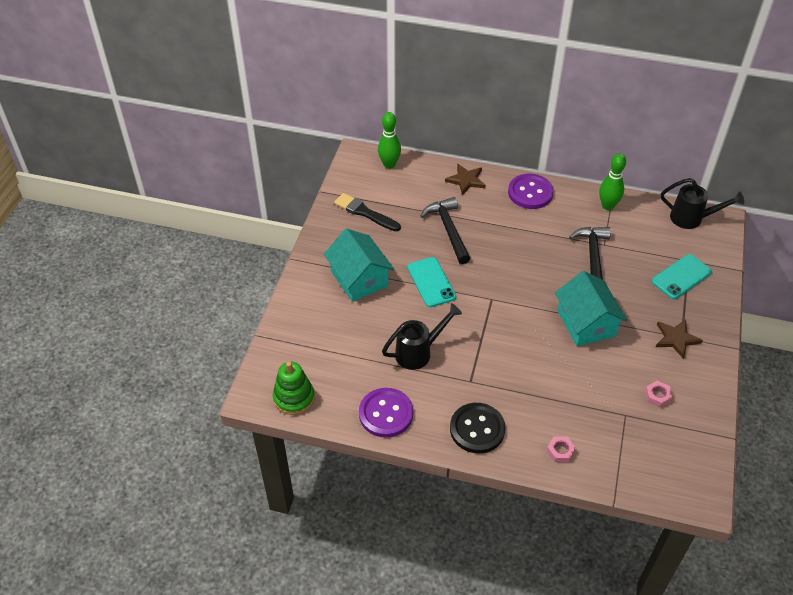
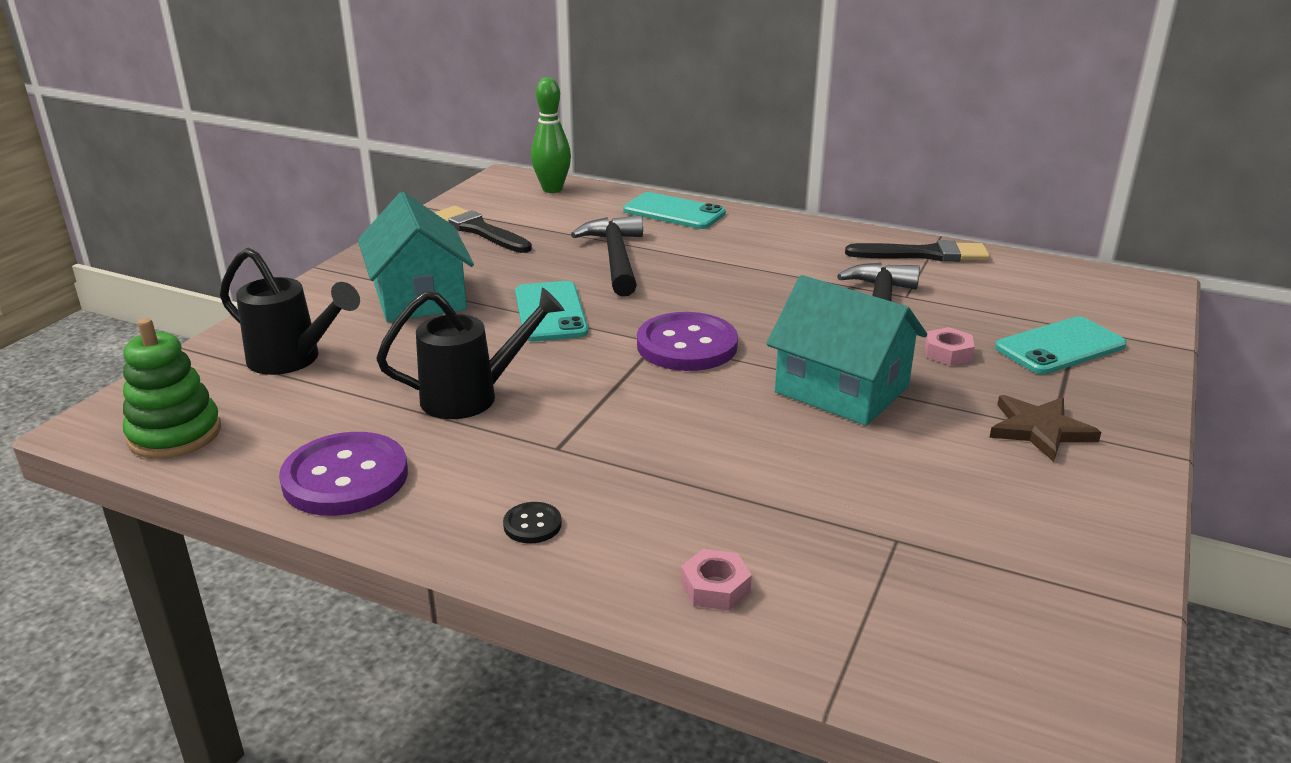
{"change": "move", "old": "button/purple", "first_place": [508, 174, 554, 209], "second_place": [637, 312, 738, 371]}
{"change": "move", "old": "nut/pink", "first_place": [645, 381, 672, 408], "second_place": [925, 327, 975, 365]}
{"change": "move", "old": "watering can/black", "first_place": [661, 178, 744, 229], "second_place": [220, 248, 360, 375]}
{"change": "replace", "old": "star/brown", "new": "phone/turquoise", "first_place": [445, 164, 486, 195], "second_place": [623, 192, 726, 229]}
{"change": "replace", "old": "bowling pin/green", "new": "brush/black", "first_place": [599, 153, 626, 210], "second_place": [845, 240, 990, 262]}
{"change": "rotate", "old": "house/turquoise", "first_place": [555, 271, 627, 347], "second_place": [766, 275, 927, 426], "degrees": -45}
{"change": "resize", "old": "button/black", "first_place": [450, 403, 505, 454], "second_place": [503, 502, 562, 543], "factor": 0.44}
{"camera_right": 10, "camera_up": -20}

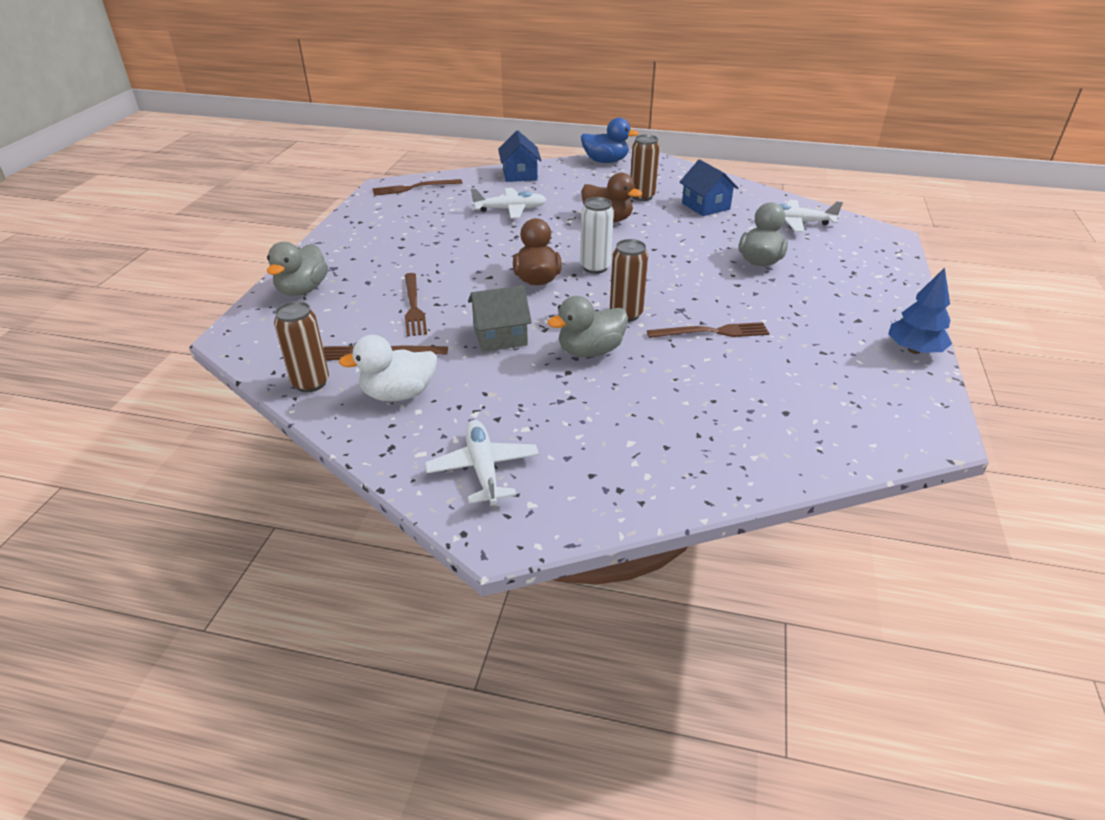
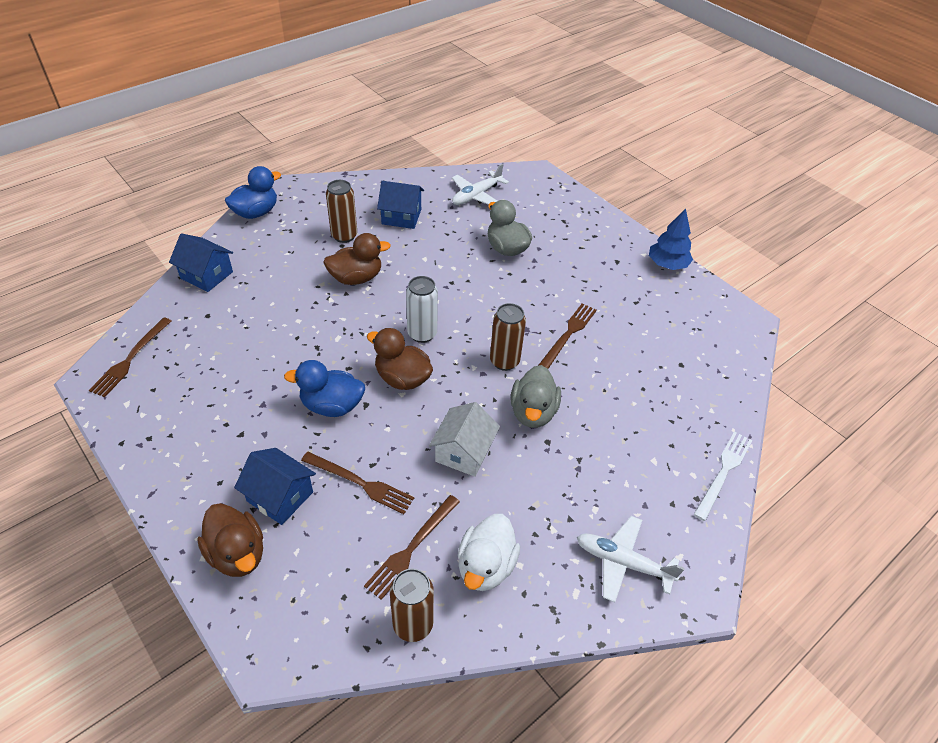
{"change": "delete", "old": "plane/white", "first_place": [471, 188, 547, 219]}
{"change": "insert", "new": "house/blue", "second_place": [234, 448, 316, 525]}
{"change": "insert", "new": "duck/blue", "second_place": [284, 360, 365, 417]}
{"change": "insert", "new": "fork/white", "second_place": [694, 431, 752, 521]}
{"change": "recolor", "old": "duck/grey", "new": "duck/brown", "first_place": [267, 242, 328, 296], "second_place": [197, 503, 263, 577]}
{"change": "recolor", "old": "house/grey", "new": "house/white", "first_place": [468, 285, 532, 352], "second_place": [429, 402, 500, 477]}
{"camera_right": -55, "camera_up": 10}

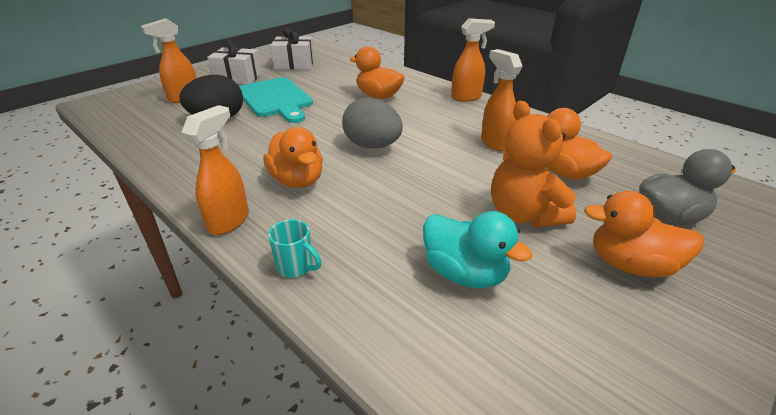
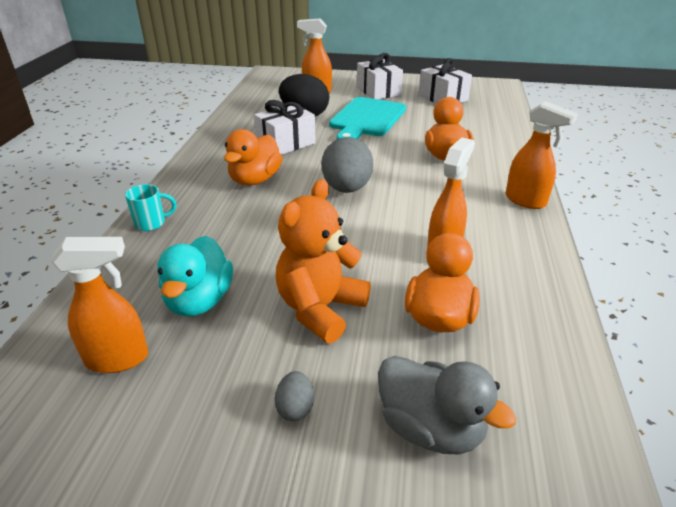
{"change": "insert", "new": "gift/white", "second_place": [254, 100, 316, 155]}
{"change": "move", "old": "spray bottle/orange", "first_place": [181, 105, 249, 235], "second_place": [50, 237, 148, 373]}
{"change": "replace", "old": "duck/orange", "new": "egg/grey", "first_place": [584, 191, 704, 277], "second_place": [275, 371, 314, 421]}
{"change": "rotate", "old": "mug/turquoise", "first_place": [268, 219, 321, 278], "second_place": [125, 184, 177, 231], "degrees": -105}
{"camera_right": 55, "camera_up": 0}

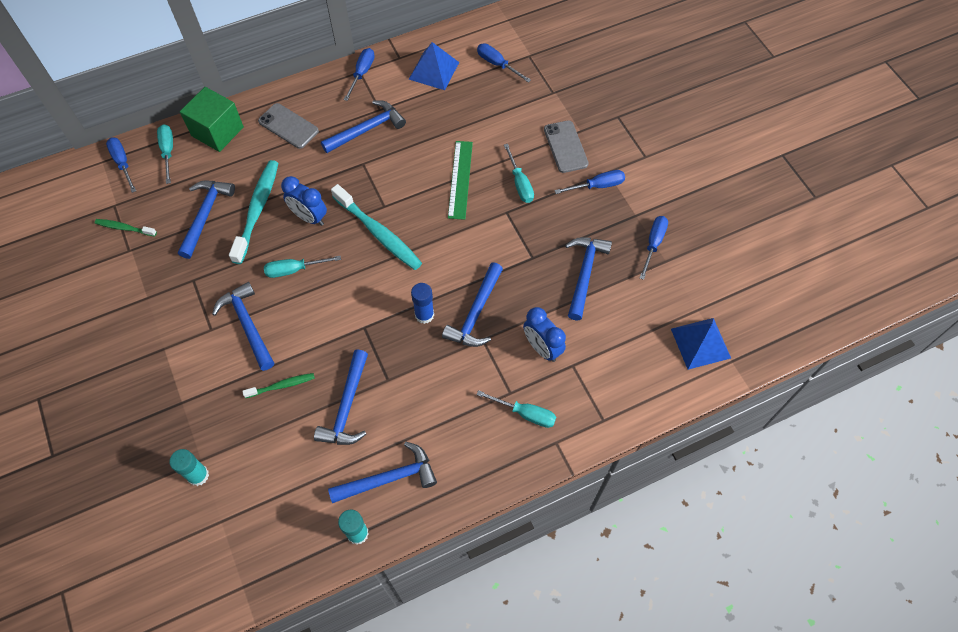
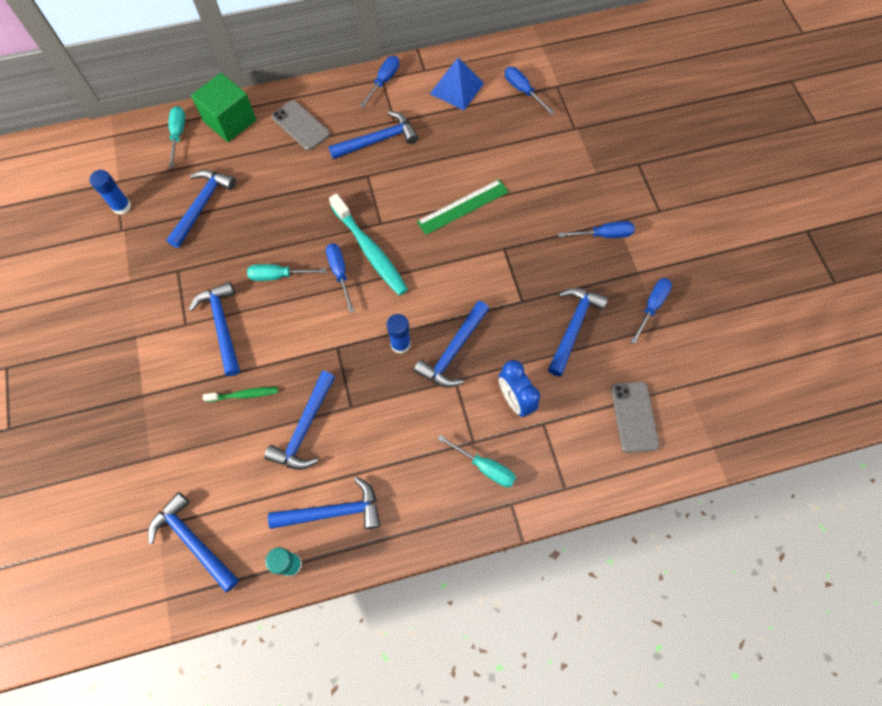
{"change": "delete", "old": "glue stick/turquoise", "first_place": [169, 449, 209, 486]}
{"change": "delete", "old": "toothbrush/turquoise", "first_place": [229, 160, 279, 264]}
{"change": "delete", "old": "clock/blue", "first_place": [281, 176, 327, 226]}
{"change": "delete", "old": "screwdriver/turquoise", "first_place": [504, 144, 534, 203]}
{"change": "delete", "old": "pyramid/blue", "first_place": [671, 318, 731, 370]}
{"change": "insert", "new": "hammer/blue", "second_place": [148, 492, 239, 592]}
{"change": "move", "old": "screwdriver/blue", "first_place": [106, 138, 136, 193], "second_place": [326, 243, 355, 313]}
{"change": "move", "old": "phone/grey", "first_place": [544, 120, 589, 173], "second_place": [611, 382, 659, 453]}
{"change": "replace", "old": "toothbrush/green", "new": "glue stick/blue", "first_place": [95, 219, 157, 236], "second_place": [89, 170, 131, 215]}
{"change": "rotate", "old": "ruler/green", "first_place": [448, 141, 473, 220], "second_place": [417, 179, 509, 235], "degrees": 45}
{"camera_right": 10, "camera_up": 5}

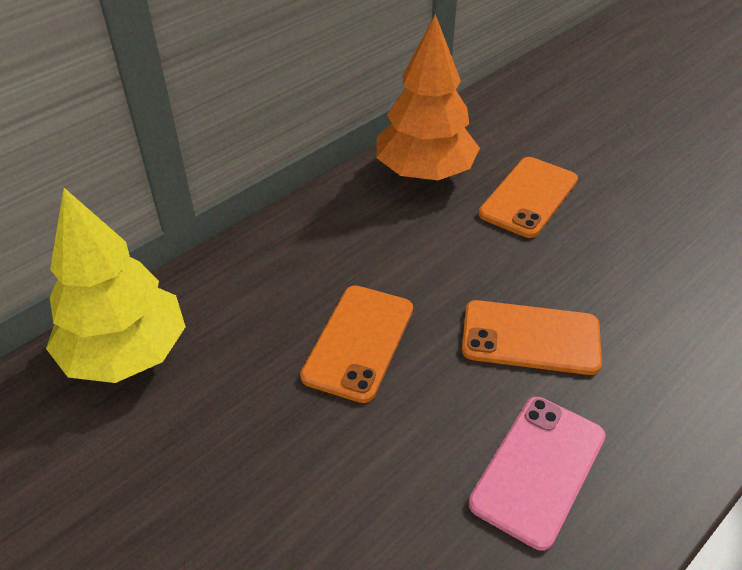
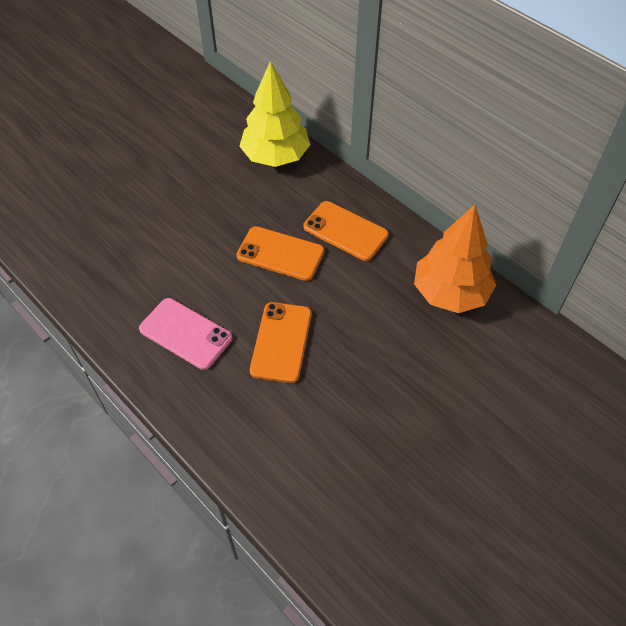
{"change": "move", "old": "phone/orange", "first_place": [478, 157, 578, 238], "second_place": [303, 201, 389, 261]}
{"camera_right": 90, "camera_up": 10}

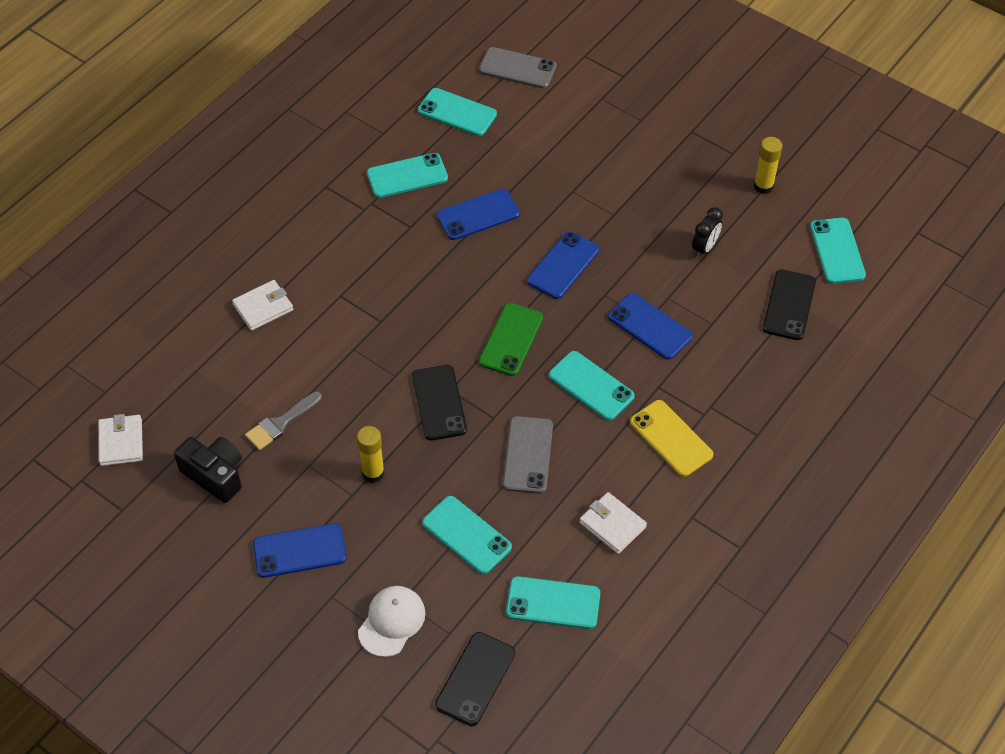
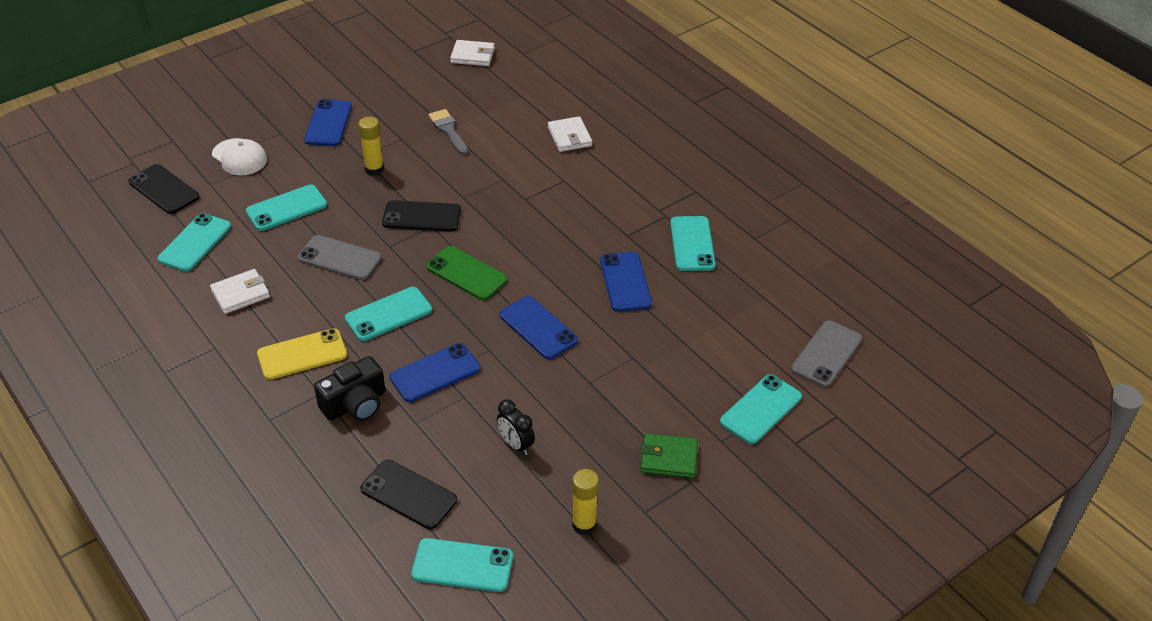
{"change": "insert", "new": "wallet/green", "second_place": [641, 433, 698, 478]}
{"change": "move", "old": "camera/black", "first_place": [174, 437, 242, 503], "second_place": [314, 356, 385, 421]}
{"change": "move", "old": "phone/turquoise", "first_place": [418, 88, 497, 136], "second_place": [720, 374, 802, 444]}
{"camera_right": 105, "camera_up": -10}

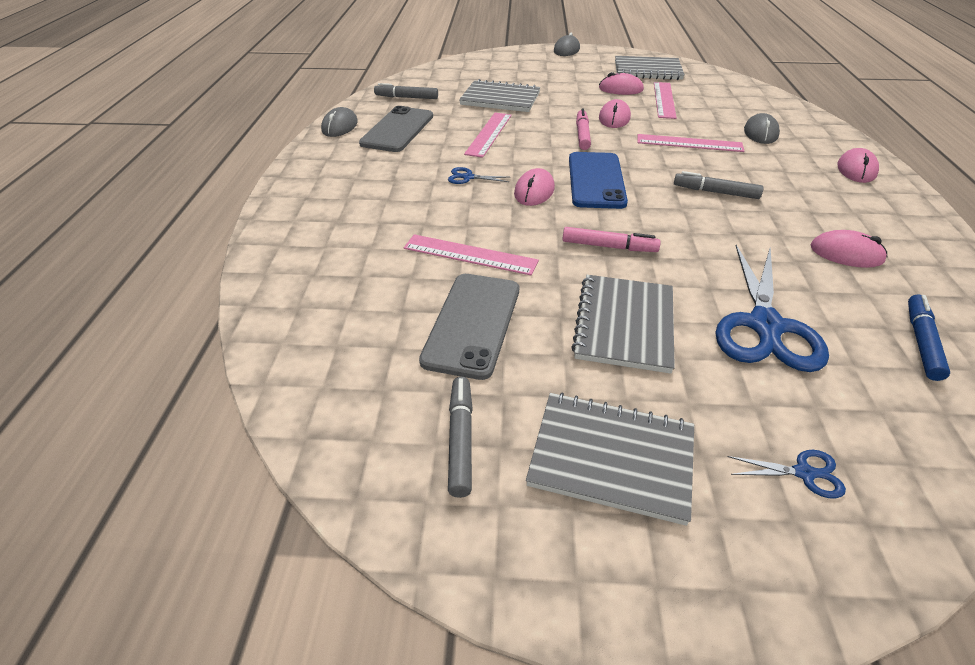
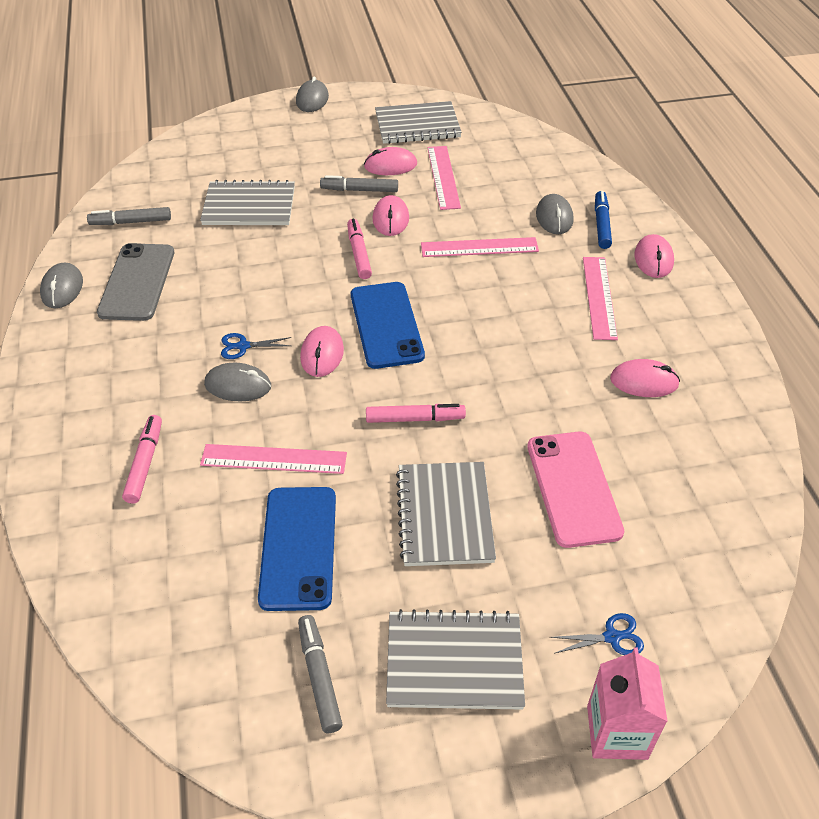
{"change": "insert", "new": "marker/pink", "second_place": [122, 415, 162, 504]}
{"change": "insert", "new": "mouse/grey", "second_place": [204, 363, 271, 402]}
{"change": "insert", "new": "carton/pink", "second_place": [587, 647, 668, 760]}
{"change": "move", "old": "ruler/pink", "first_place": [464, 113, 512, 158], "second_place": [583, 257, 618, 340]}
{"change": "move", "old": "marker/grey", "first_place": [674, 171, 764, 199], "second_place": [320, 175, 398, 192]}
{"change": "move", "old": "marker/blue", "first_place": [908, 295, 950, 381], "second_place": [595, 191, 612, 249]}
{"change": "replace", "old": "scissors/blue", "new": "phone/pink", "first_place": [715, 245, 829, 372], "second_place": [527, 432, 624, 548]}
{"change": "recolor", "old": "phone/grey", "new": "phone/blue", "first_place": [419, 274, 519, 380], "second_place": [258, 487, 336, 611]}
{"camera_right": -15, "camera_up": 5}

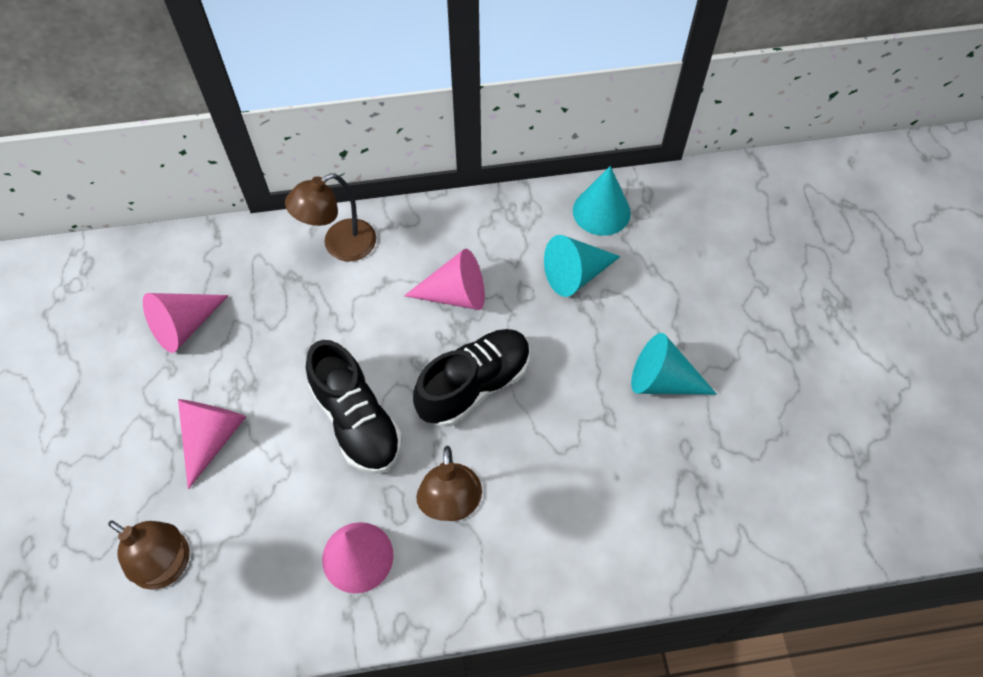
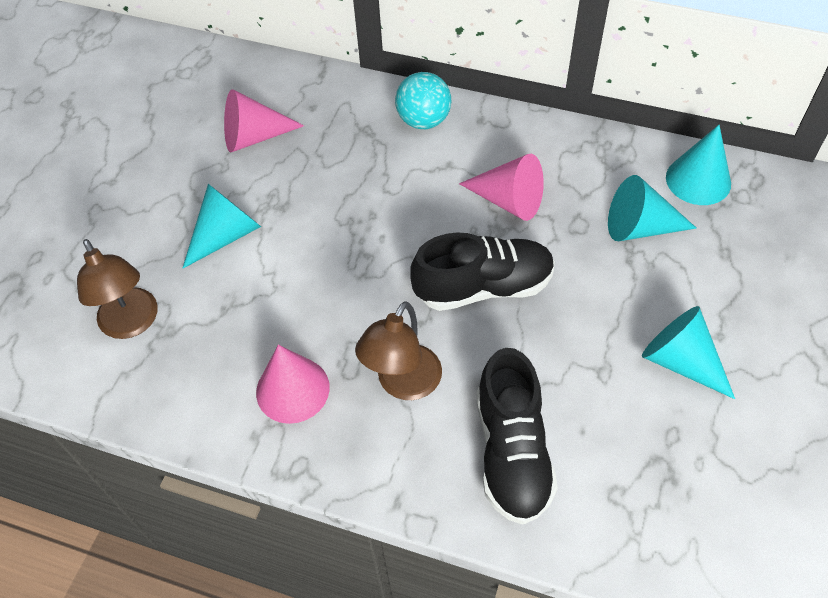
{"change": "move", "old": "shoe/black", "first_place": [306, 340, 402, 474], "second_place": [477, 348, 558, 525]}
{"change": "replace", "old": "lamp/brown", "new": "ball/turquoise", "first_place": [285, 173, 376, 261], "second_place": [395, 72, 451, 129]}
{"change": "recolor", "old": "cone/pink", "new": "cone/turquoise", "first_place": [178, 399, 246, 489], "second_place": [183, 184, 261, 268]}
{"camera_right": 30, "camera_up": -5}

